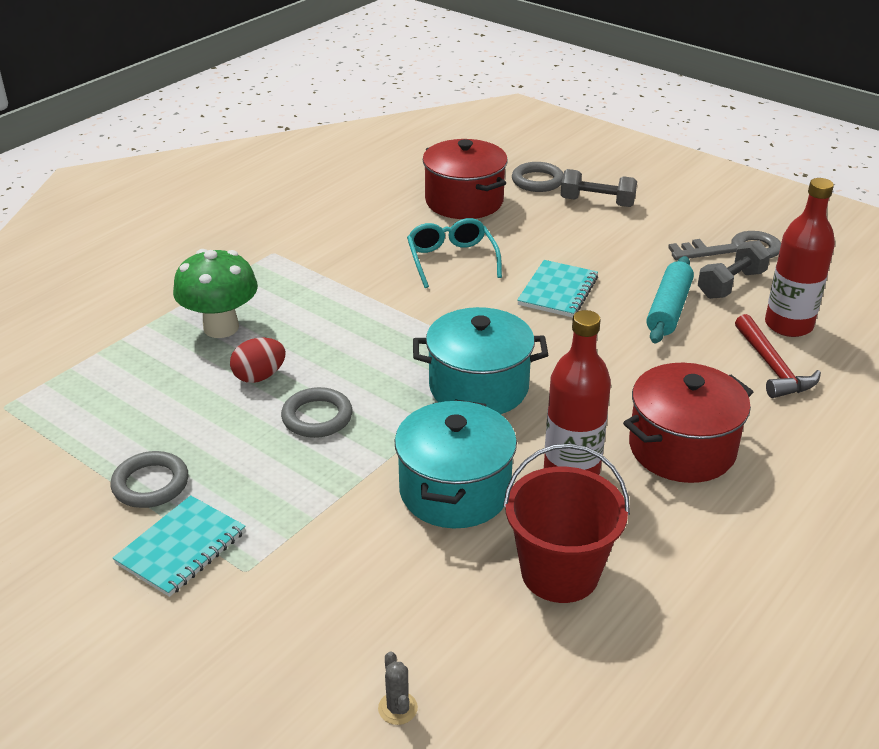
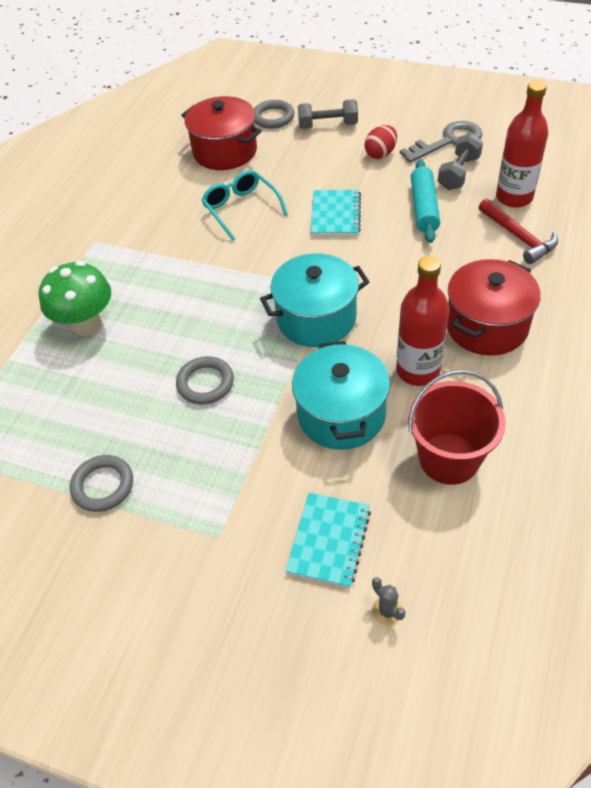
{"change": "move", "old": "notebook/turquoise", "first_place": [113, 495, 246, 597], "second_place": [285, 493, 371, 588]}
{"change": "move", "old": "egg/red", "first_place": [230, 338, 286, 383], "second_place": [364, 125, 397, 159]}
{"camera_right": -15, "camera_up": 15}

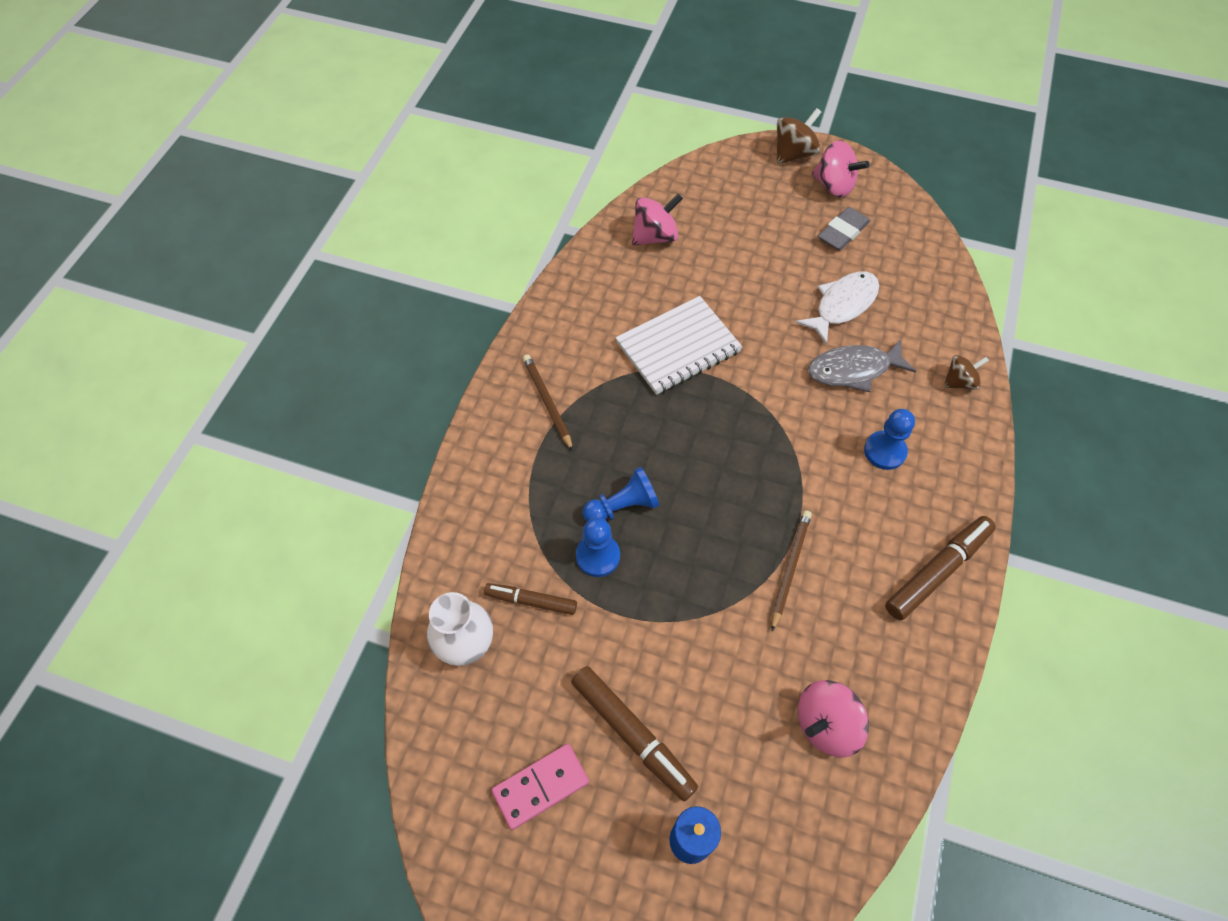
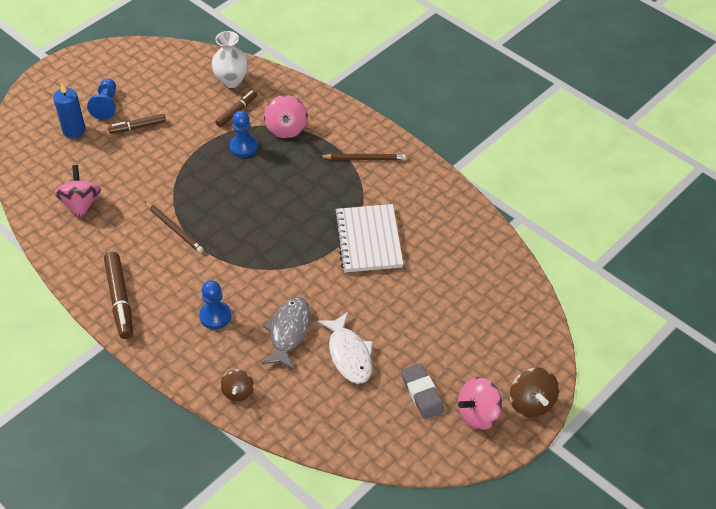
{"change": "delete", "old": "domino/pink", "first_place": [492, 744, 589, 830]}
{"change": "move", "old": "pawn/blue", "first_place": [583, 467, 660, 522], "second_place": [87, 79, 116, 120]}
{"change": "move", "old": "spinning top/pink", "first_place": [632, 193, 683, 245], "second_place": [264, 95, 307, 138]}
{"change": "resize", "old": "marker/brown", "first_place": [571, 666, 698, 801], "second_place": [108, 114, 166, 134], "factor": 0.62}
{"camera_right": 115, "camera_up": -10}

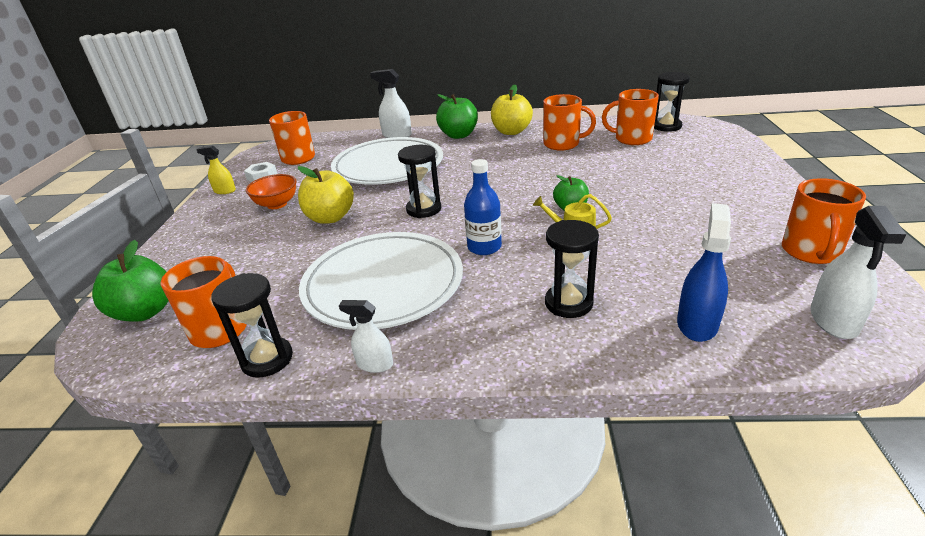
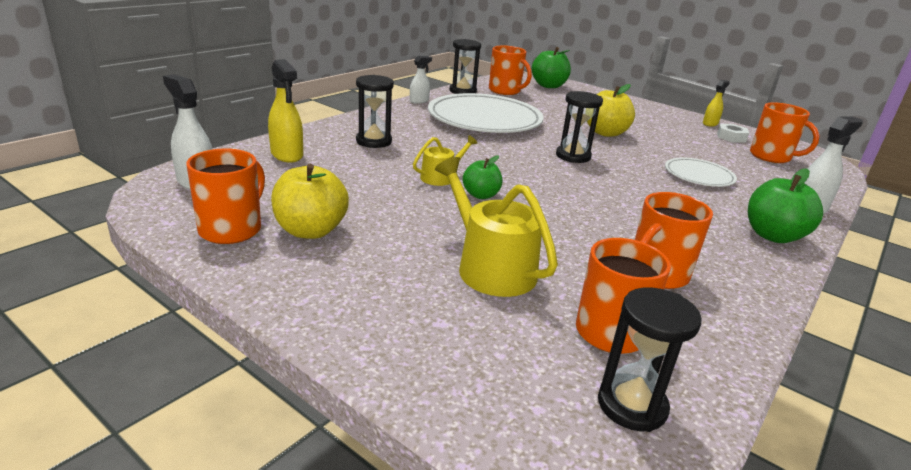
{"change": "delete", "old": "bowl/orange", "first_place": [246, 174, 297, 209]}
{"change": "delete", "old": "bottle/blue", "first_place": [464, 159, 502, 255]}
{"change": "insert", "new": "watering can/yellow", "second_place": [435, 157, 558, 297]}
{"change": "move", "old": "apple/yellow", "first_place": [491, 84, 533, 135], "second_place": [271, 164, 349, 239]}
{"change": "recolor", "old": "spray bottle/blue", "new": "spray bottle/yellow", "first_place": [677, 203, 731, 342], "second_place": [268, 59, 303, 163]}
{"change": "rotate", "old": "mug/orange", "first_place": [782, 178, 866, 264], "second_place": [186, 148, 265, 244], "degrees": 60}
{"change": "resize", "old": "plate/white", "first_place": [331, 137, 443, 185], "second_place": [665, 158, 737, 187], "factor": 0.51}
{"camera_right": 120, "camera_up": -5}

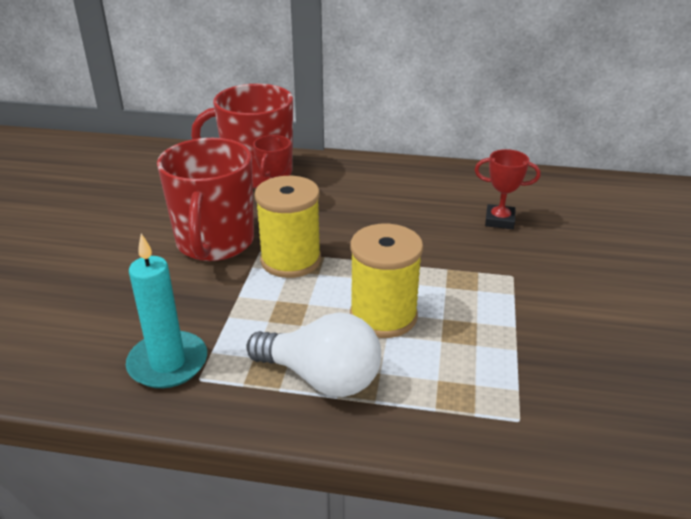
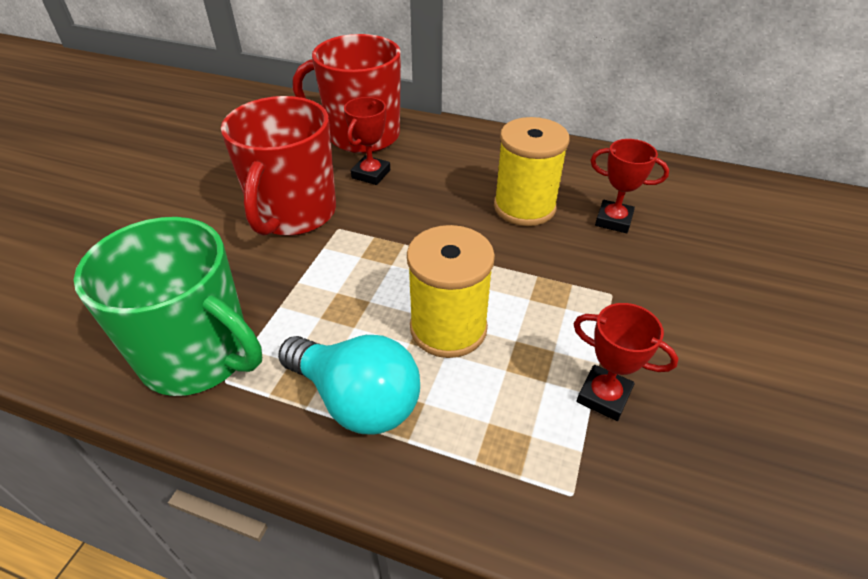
{"change": "insert", "new": "trophy/red", "second_place": [574, 303, 679, 421]}
{"change": "move", "old": "spool/yellow", "first_place": [255, 176, 321, 278], "second_place": [494, 117, 570, 226]}
{"change": "replace", "old": "candle/turquoise", "new": "mug/green", "first_place": [126, 233, 207, 388], "second_place": [74, 217, 262, 396]}
{"change": "recolor", "old": "light bulb/white", "new": "light bulb/turquoise", "first_place": [247, 312, 381, 397], "second_place": [278, 335, 420, 435]}
{"camera_right": 10, "camera_up": 10}

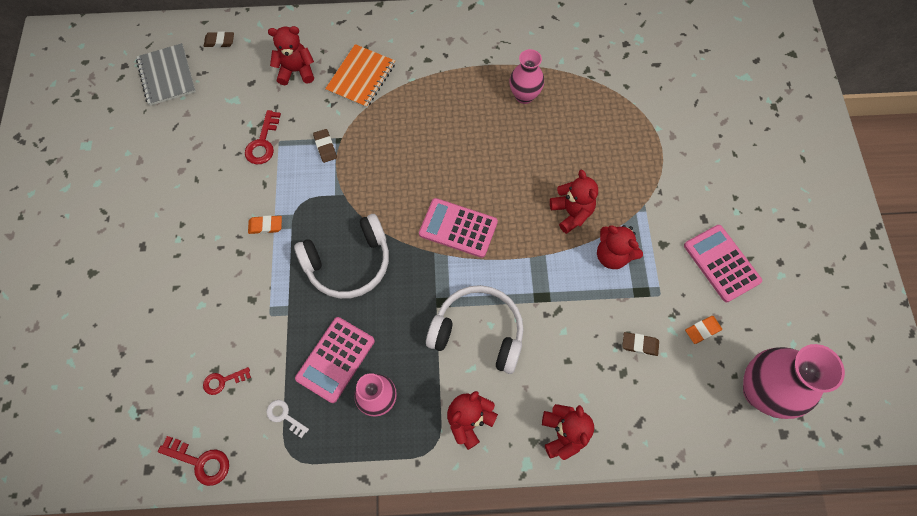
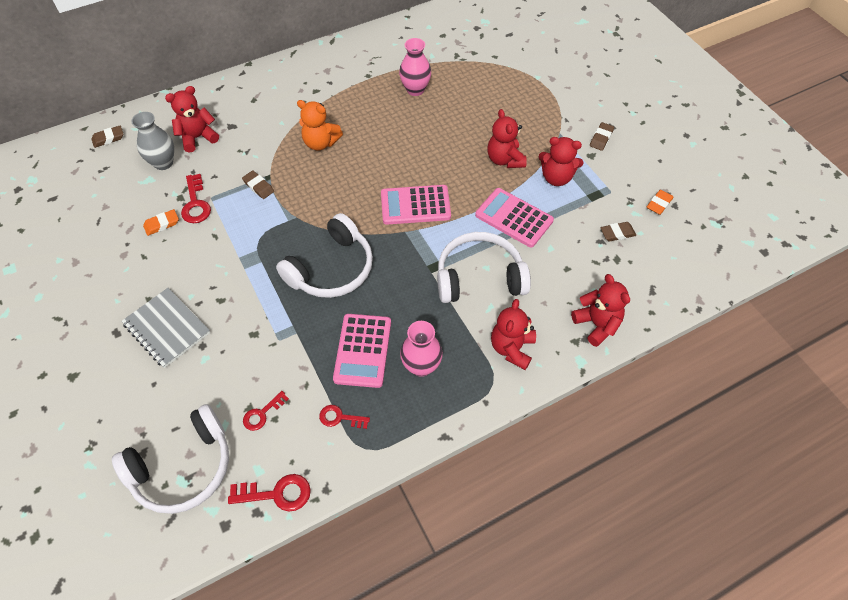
{"change": "delete", "old": "notebook/orange", "first_place": [325, 44, 395, 108]}
{"change": "delete", "old": "vase/pink", "first_place": [743, 344, 845, 419]}
{"change": "insert", "new": "headphones/white", "second_place": [112, 404, 229, 514]}
{"change": "insert", "new": "vase/grey", "second_place": [131, 112, 174, 170]}
{"change": "insert", "new": "teddy bear/orange", "second_place": [297, 100, 343, 151]}
{"change": "insert", "new": "eraser/brown", "second_place": [590, 122, 614, 151]}
{"change": "move", "old": "notebook/grey", "first_place": [136, 43, 196, 106], "second_place": [122, 288, 210, 368]}
{"change": "move", "old": "eraser/orange", "first_place": [248, 215, 282, 234], "second_place": [143, 209, 179, 236]}
{"change": "move", "old": "calculator/pink", "first_place": [684, 225, 762, 302], "second_place": [475, 188, 554, 247]}
{"change": "recolor", "old": "key/white", "new": "key/red", "first_place": [266, 400, 309, 438], "second_place": [319, 405, 370, 429]}
{"change": "rotate", "old": "teddy bear/red", "first_place": [550, 170, 598, 234], "second_place": [487, 109, 527, 168], "degrees": -150}
{"camera_right": -25, "camera_up": -10}

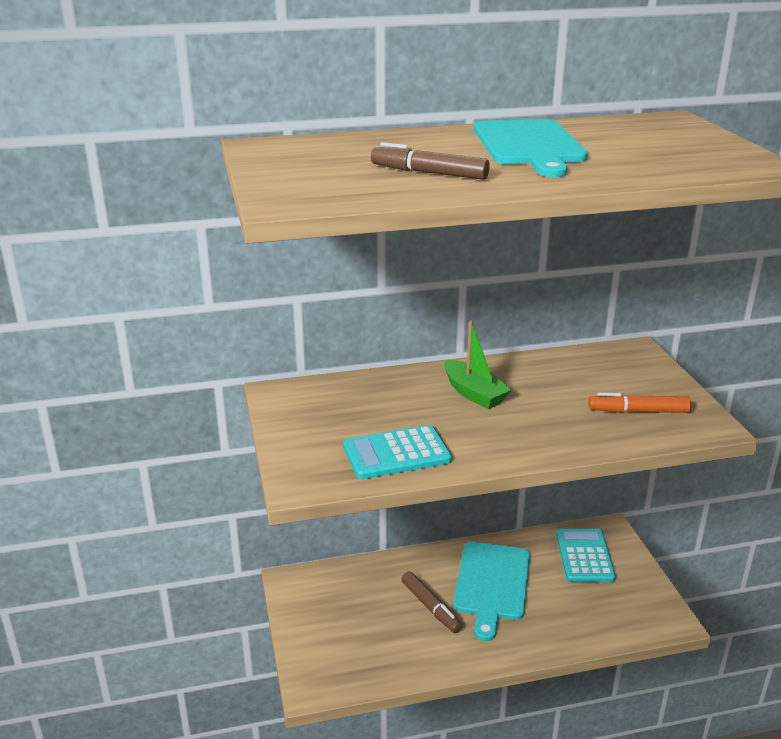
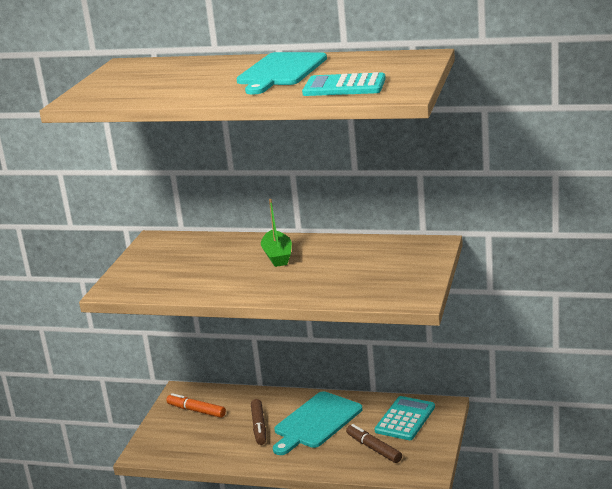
{"change": "move", "old": "calculator/turquoise", "first_place": [343, 425, 452, 479], "second_place": [302, 72, 386, 96]}
{"change": "move", "old": "marker/brown", "first_place": [371, 142, 490, 180], "second_place": [346, 424, 402, 463]}
{"change": "move", "old": "marker/orange", "first_place": [589, 393, 691, 413], "second_place": [166, 393, 226, 418]}
{"camera_right": 30, "camera_up": -5}

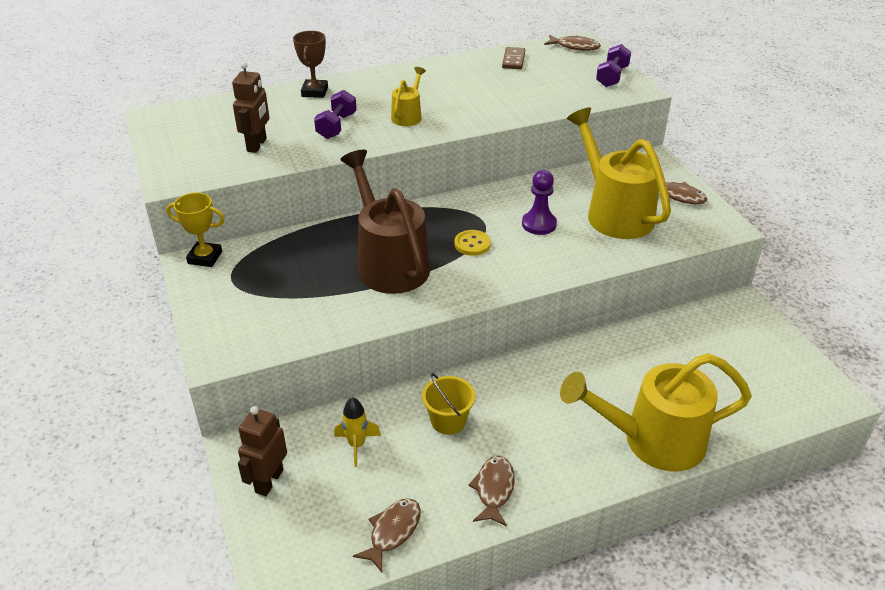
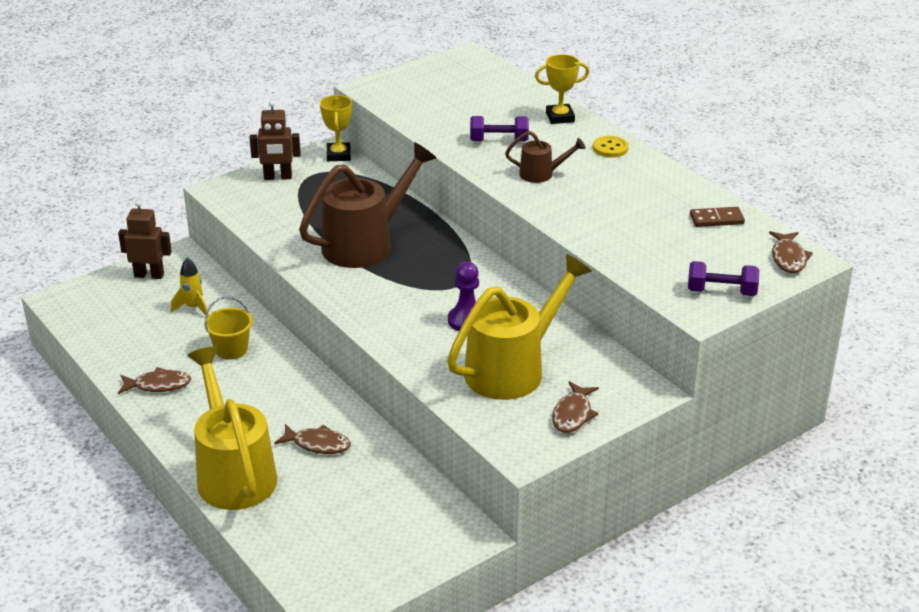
{"change": "move", "old": "robot/brown", "first_place": [232, 62, 269, 153], "second_place": [250, 101, 301, 180]}
{"change": "move", "old": "fish/brown", "first_place": [353, 498, 421, 572], "second_place": [274, 424, 351, 454]}
{"change": "move", "old": "button/yellow", "first_place": [454, 230, 491, 256], "second_place": [593, 136, 629, 157]}
{"change": "recolor", "old": "trophy/brown", "new": "trophy/yellow", "first_place": [293, 31, 328, 98], "second_place": [535, 54, 589, 124]}
{"change": "recolor", "old": "watering can/yellow", "new": "watering can/brown", "first_place": [391, 67, 426, 126], "second_place": [505, 131, 586, 183]}
{"camera_right": 75, "camera_up": -5}

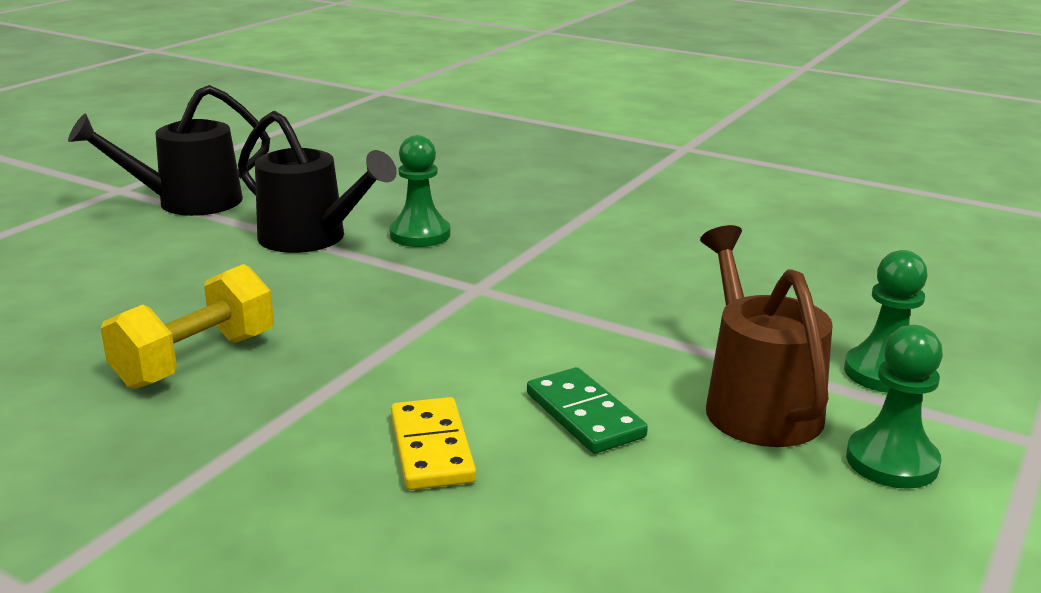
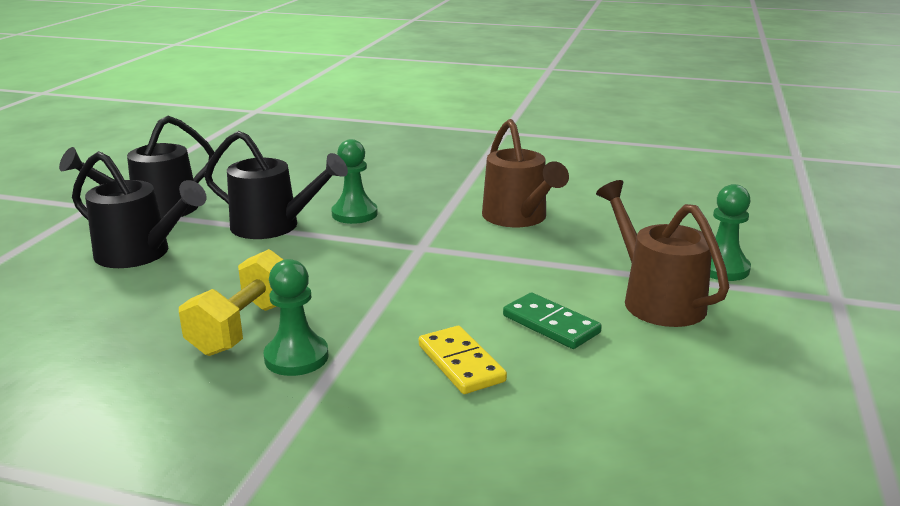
{"change": "insert", "new": "watering can/black", "second_place": [72, 151, 207, 268]}
{"change": "insert", "new": "watering can/brown", "second_place": [482, 119, 569, 227]}
{"change": "move", "old": "pawn/green", "first_place": [846, 325, 943, 489], "second_place": [264, 259, 329, 376]}
{"camera_right": -15, "camera_up": 0}

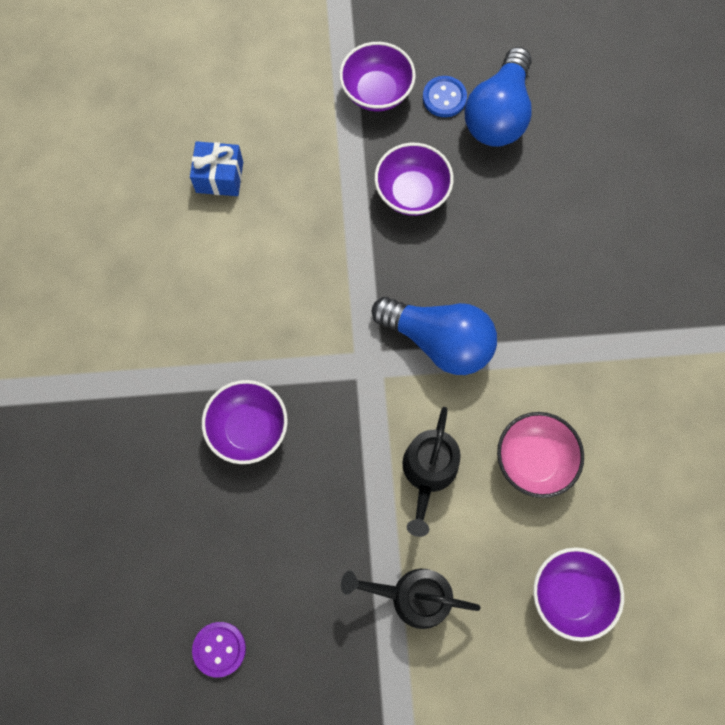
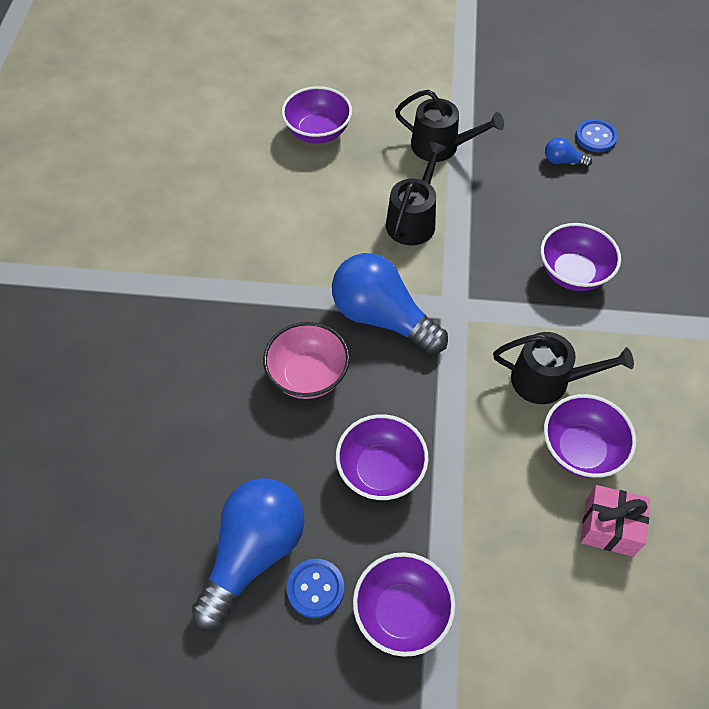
{"change": "insert", "new": "watering can/black", "second_place": [493, 332, 634, 404]}
{"change": "insert", "new": "bowl/purple", "second_place": [544, 394, 636, 478]}
{"change": "insert", "new": "light bulb/blue", "second_place": [545, 137, 592, 167]}
{"change": "move", "old": "bowl/pink", "first_place": [497, 412, 584, 498], "second_place": [263, 322, 350, 399]}
{"change": "recolor", "old": "gift/blue", "new": "gift/pink", "first_place": [190, 141, 243, 196], "second_place": [581, 485, 650, 557]}
{"change": "recolor", "old": "button/purple", "new": "button/blue", "first_place": [192, 622, 246, 678], "second_place": [575, 119, 618, 152]}
{"camera_right": -170, "camera_up": -15}

